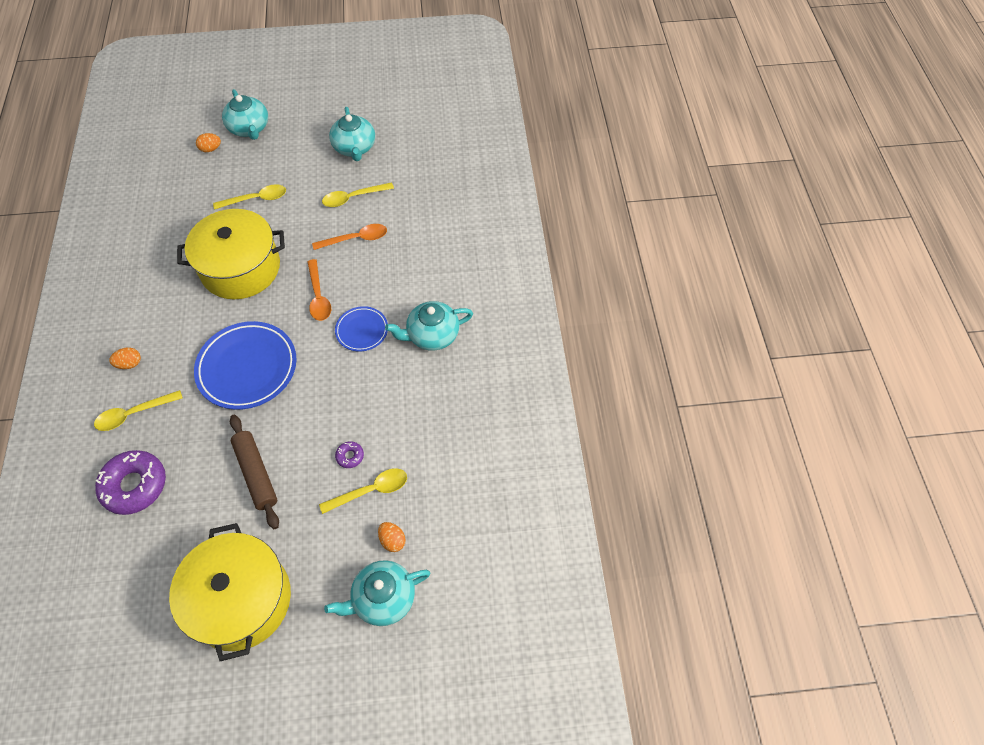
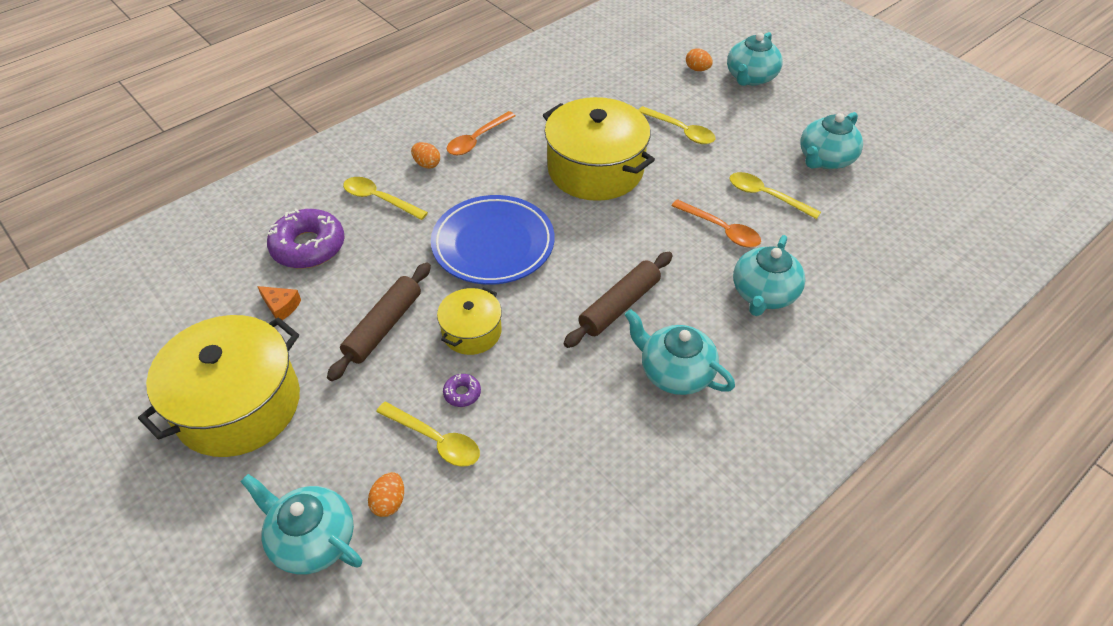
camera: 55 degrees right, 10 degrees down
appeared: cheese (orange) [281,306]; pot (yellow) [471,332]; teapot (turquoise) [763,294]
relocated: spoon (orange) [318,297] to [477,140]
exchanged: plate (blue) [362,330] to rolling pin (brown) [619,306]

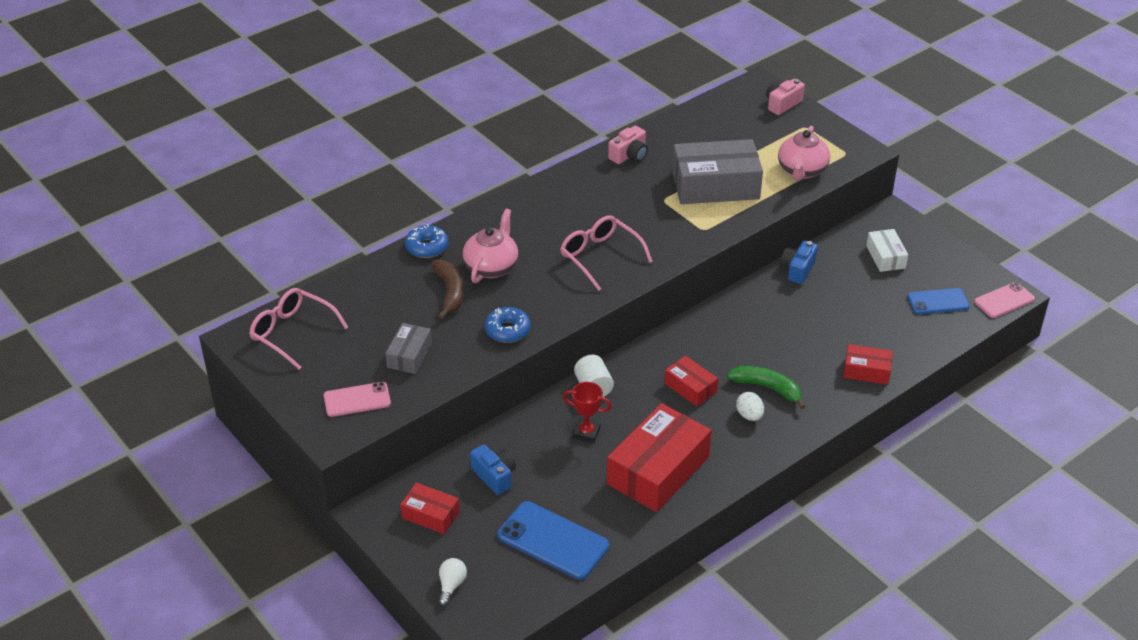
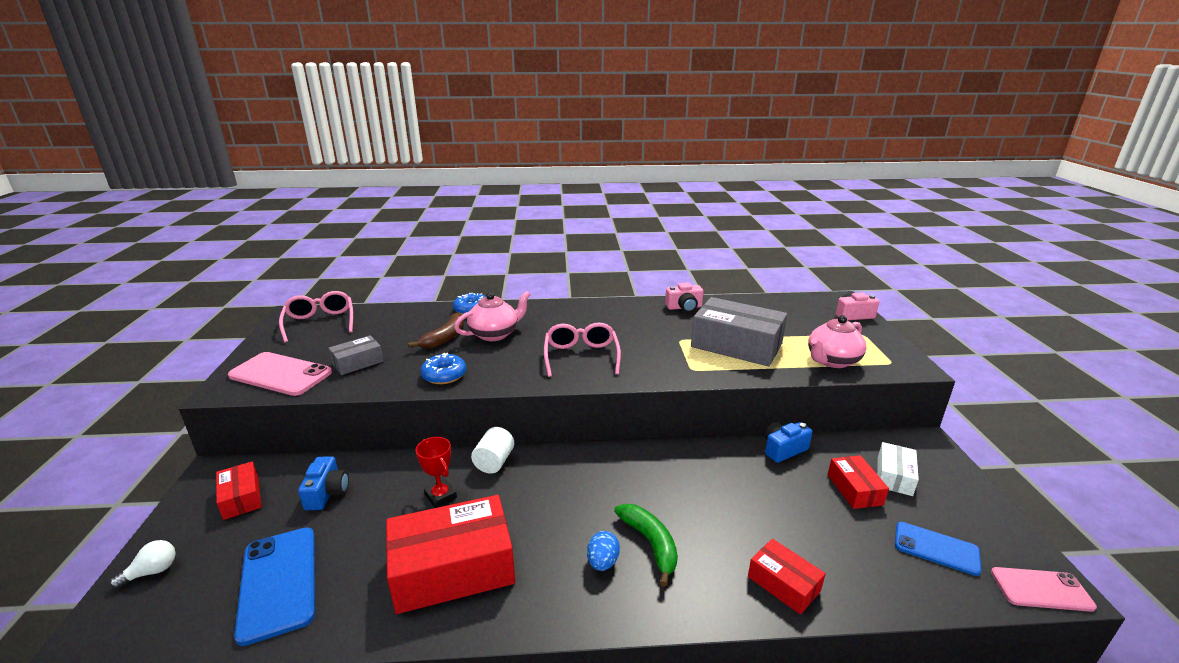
camera: 35 degrees right, 15 degrees down
relocated: box (red) [690,387] to [854,489]
colour: egg (white) [749,415] to egg (blue) [602,562]
size: phone (pink) [357,400] = [280,374] x1.58

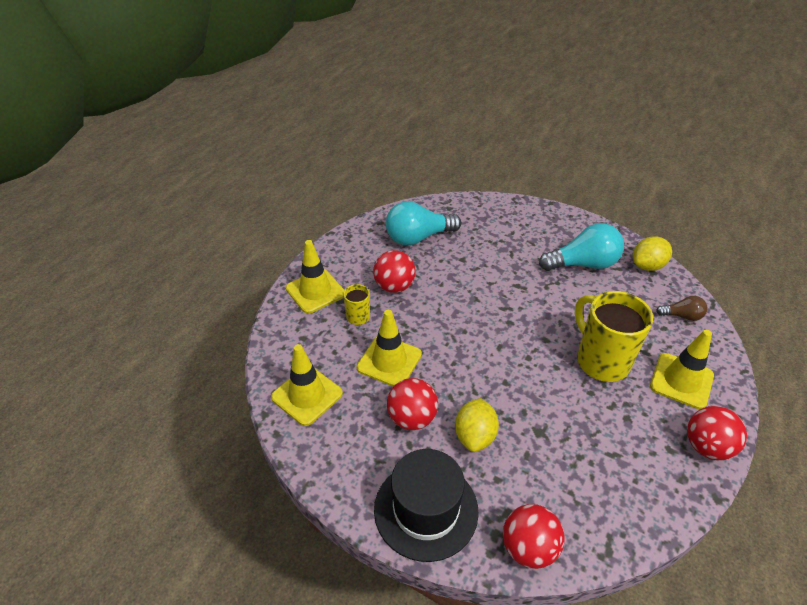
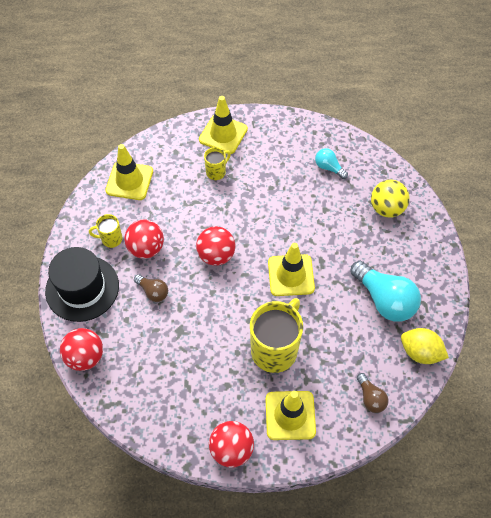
camera: 60 degrees right, 15 degrees up
appeared: mug (yellow) [111,239]; ball (yellow) [386,208]
relocated: traffic cone (yellow) [389,361] to [291,275]; ball (red) [394,286] to [216,255]
exchanged: lemon (yellow) [475,436] to light bulb (brown) [153,292]
size: light bulb (turquoise) [418,237] = [329,168] x0.52

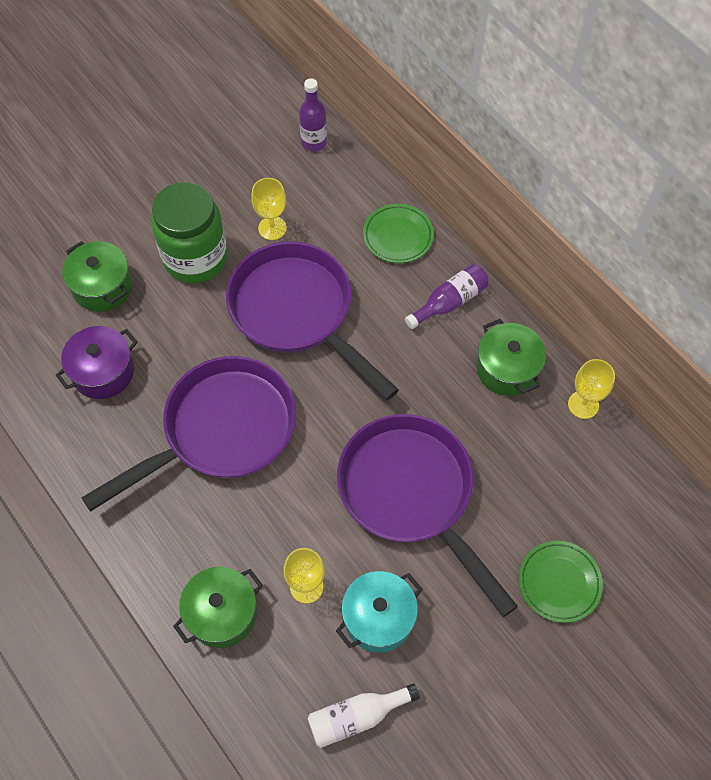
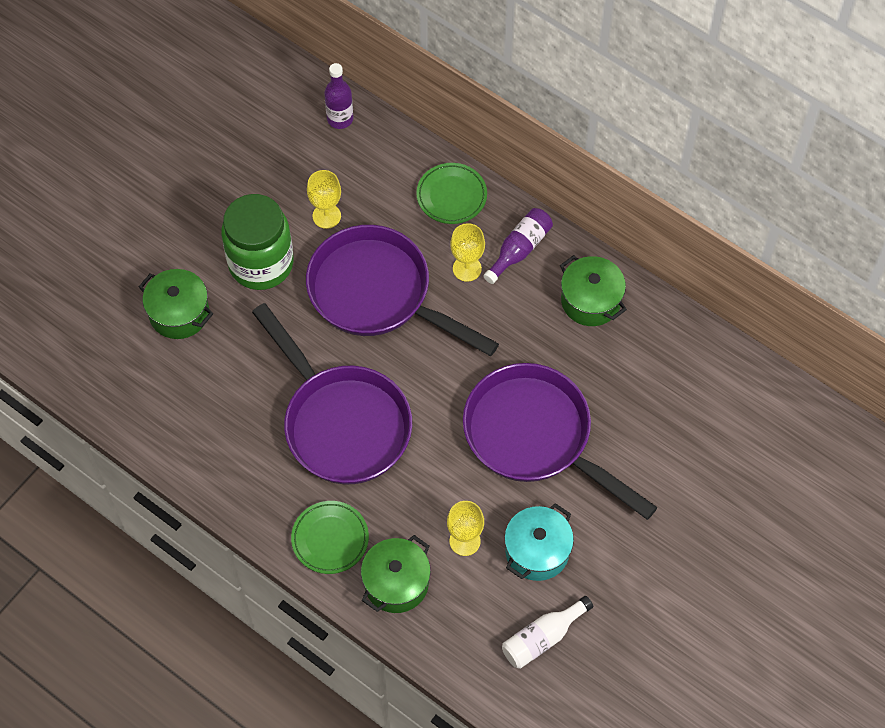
camera: 15 degrees left, 0 degrees up
missing: pot (purple) [103,372]
relocated: plate (green) [559,582] to [330,539]; goblet (yellow) [583,404] to [467,268]
spun: pan (purple) [221,431] = [341,422] 105 degrees clockwise

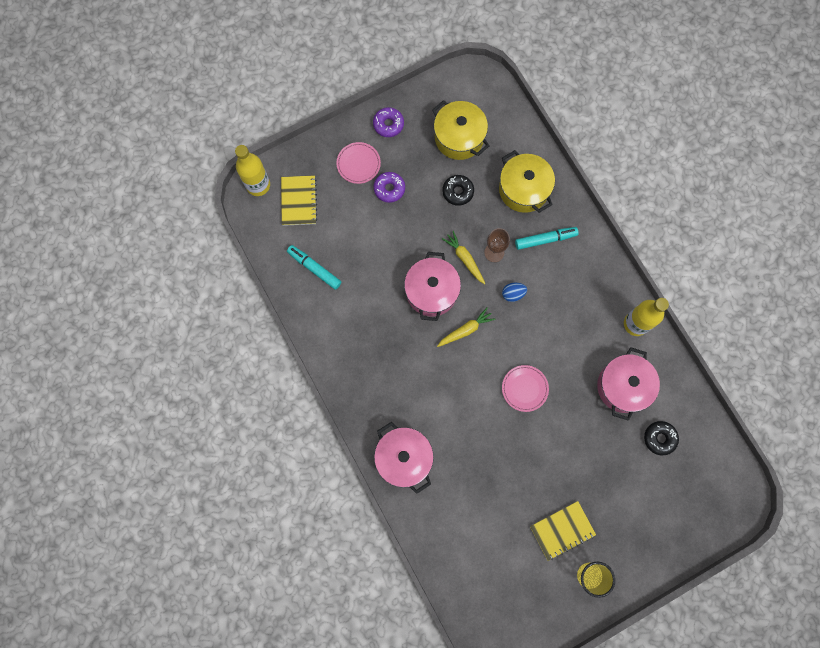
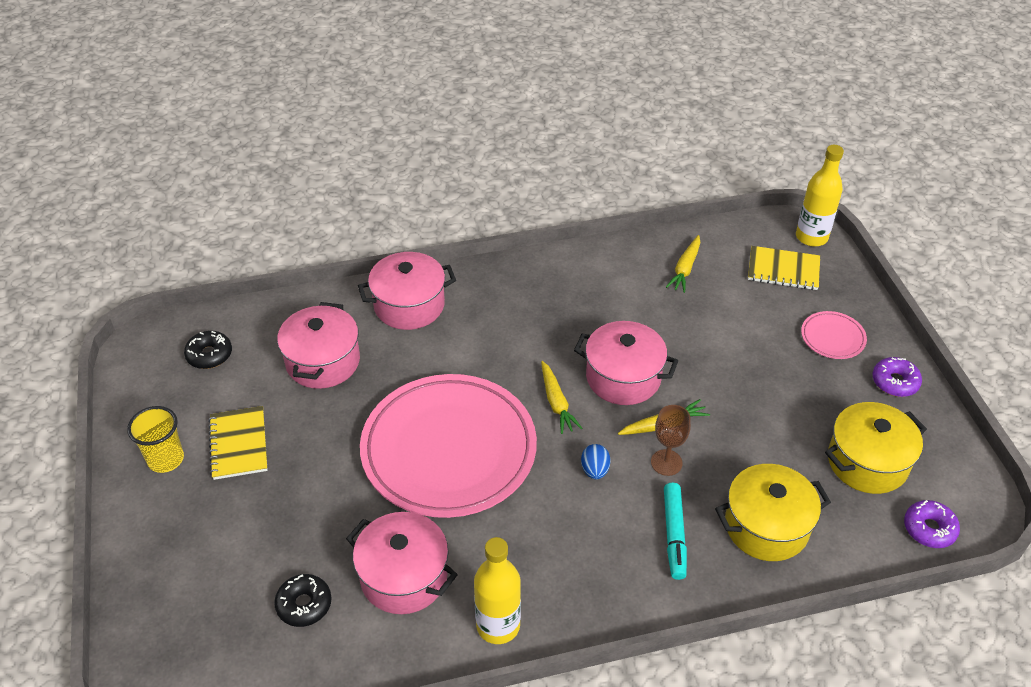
camera: 105 degrees right, 30 degrees down
appeared: pot (pink) [323,361]
relocated: donut (purple) [389,189] to [929,529]; donut (black) [458,192] to [209,355]
exchanged: marker (turquoise) [314,268] to carrot (yellow) [685,268]
size: plate (pink) [524,388] = [449,450] x2.50

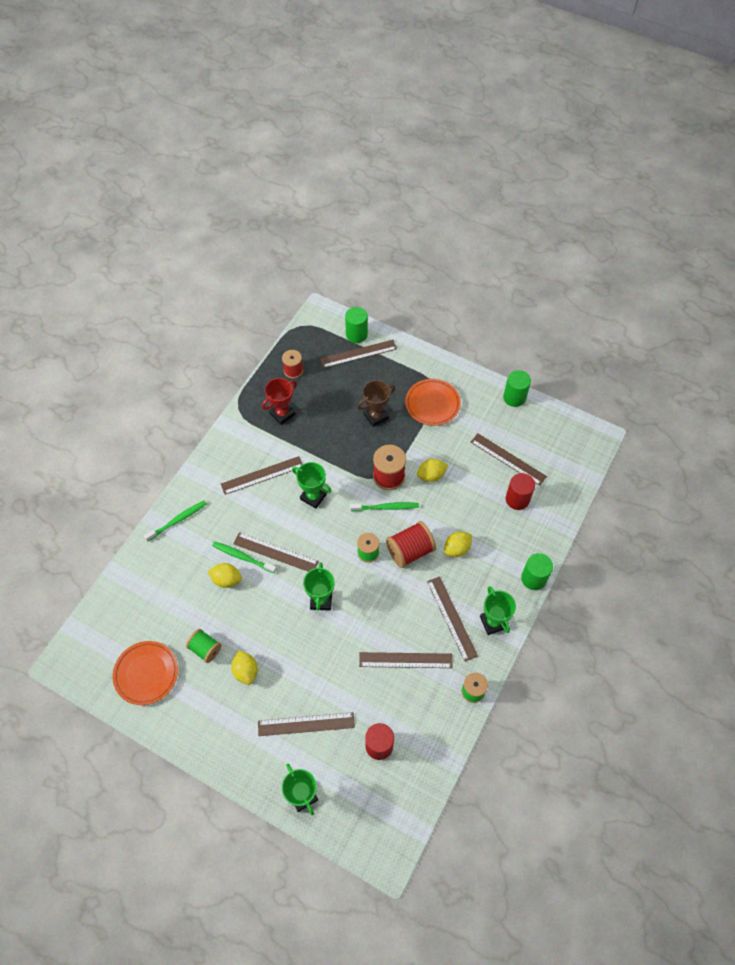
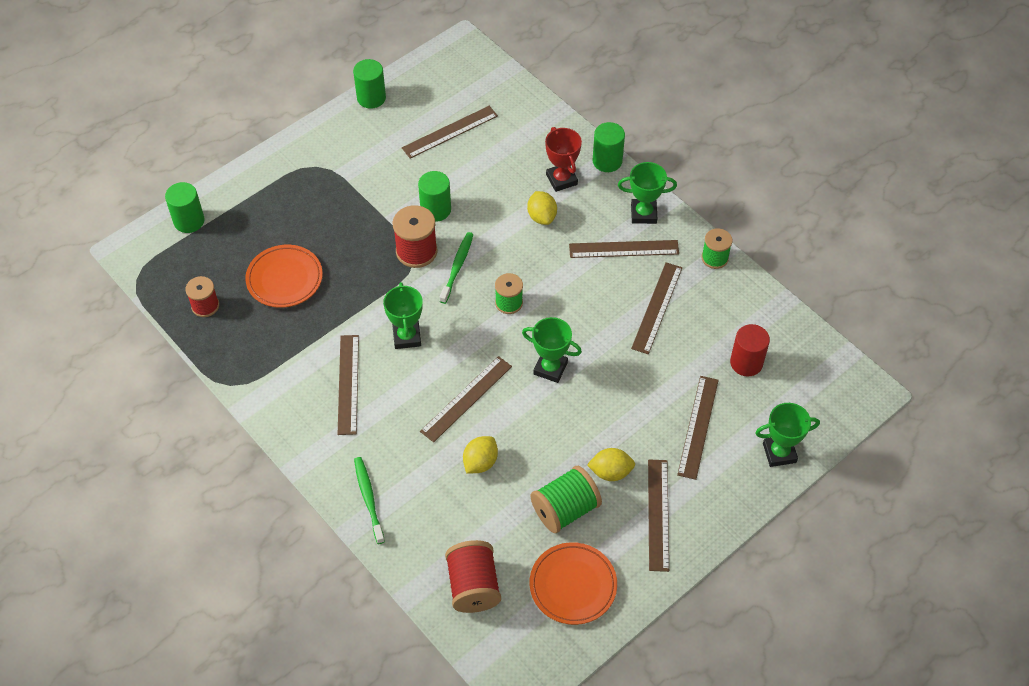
camera: 70 degrees left, 5 degrees down
missing: toothbrush (green) [242,557]; trophy (brown) [376,416]; cylinder (red) [517,499]
relocated: trophy (red) [282,414] to [561,179]; ruler (brown) [358,354] to [658,514]; spool (red) [410,551] to [473,586]; plate (orange) [432,404] to [284,279]
exchanged: lemon (yellow) [431,475] to cylinder (green) [435,210]
spun: trophy (green) [313,497] = [407,337] 60 degrees counterclockwise
size: spool (green) [205,649] = [565,509] x1.54

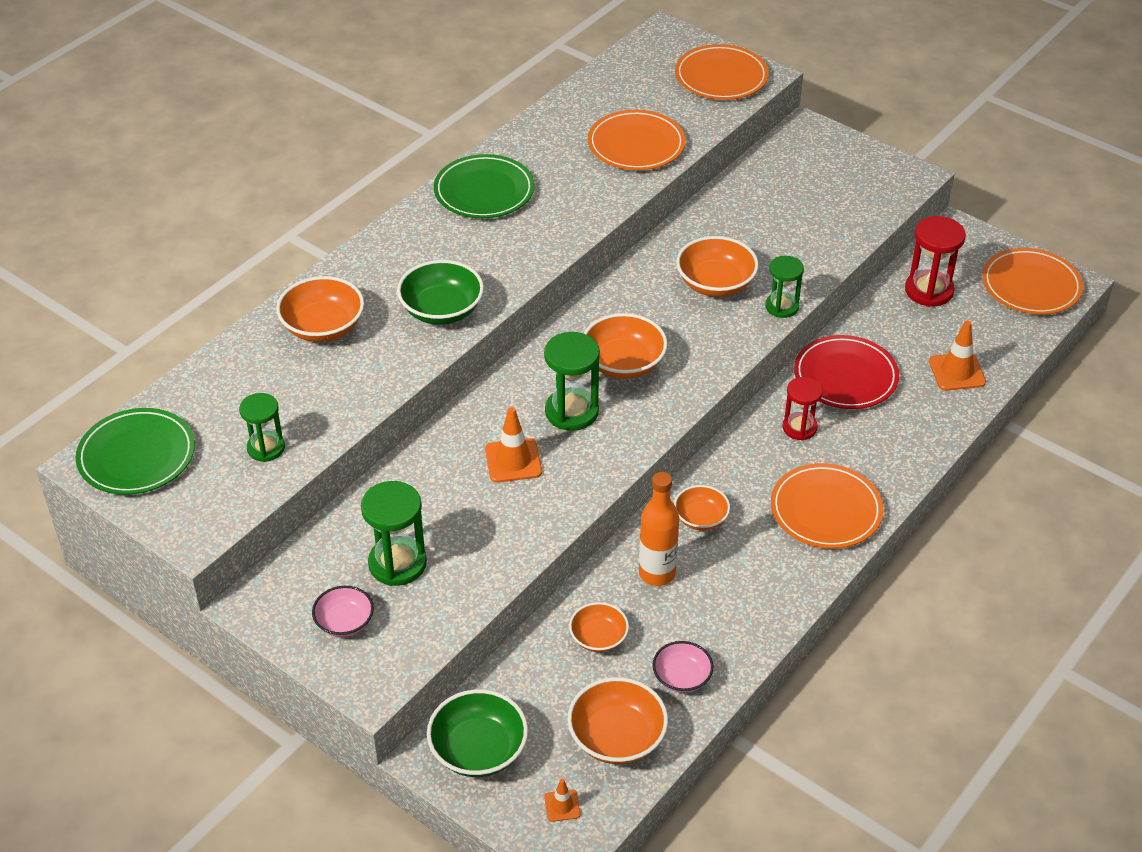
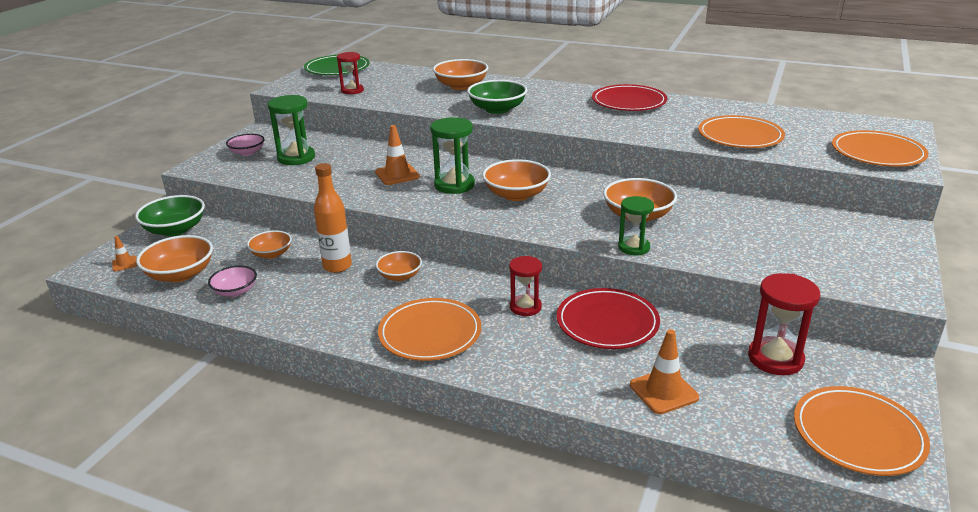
camera: 75 degrees right, 15 degrees down
colour: hourglass (green) [266,448] to hourglass (red) [352,90]; plate (green) [484,191] to plate (red) [629,102]

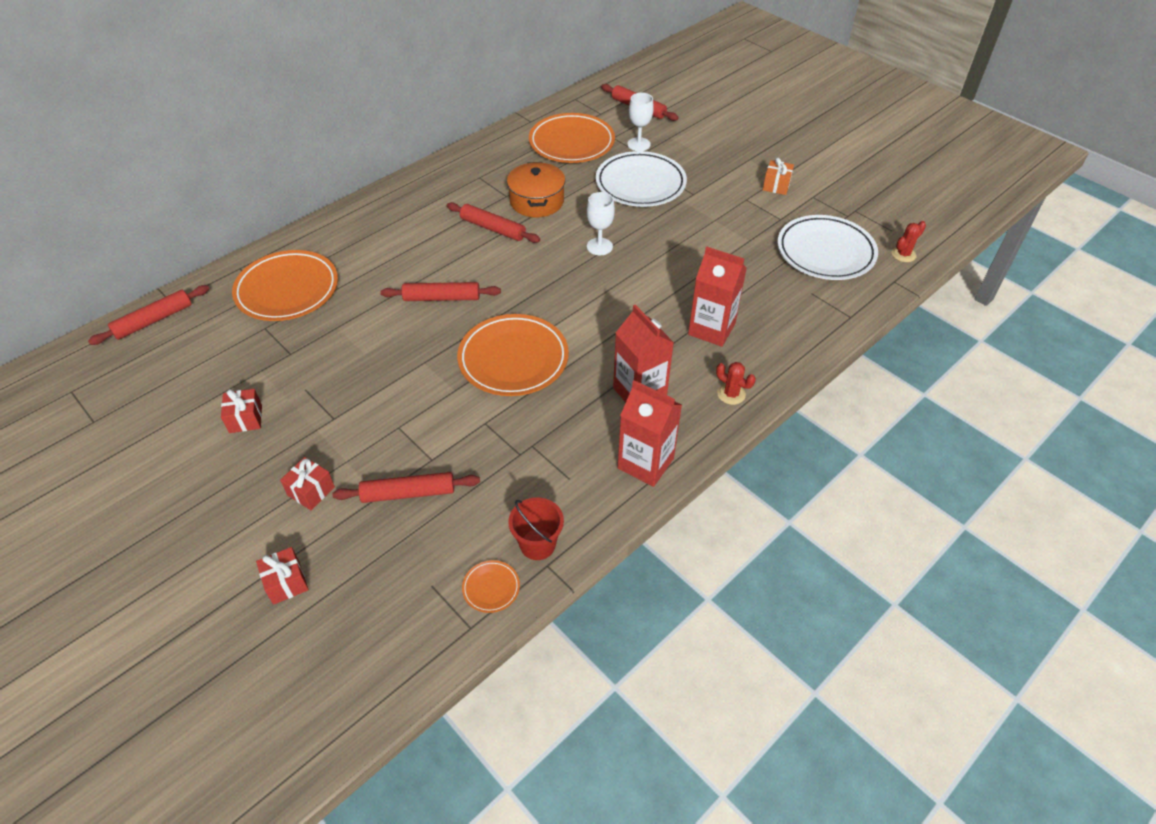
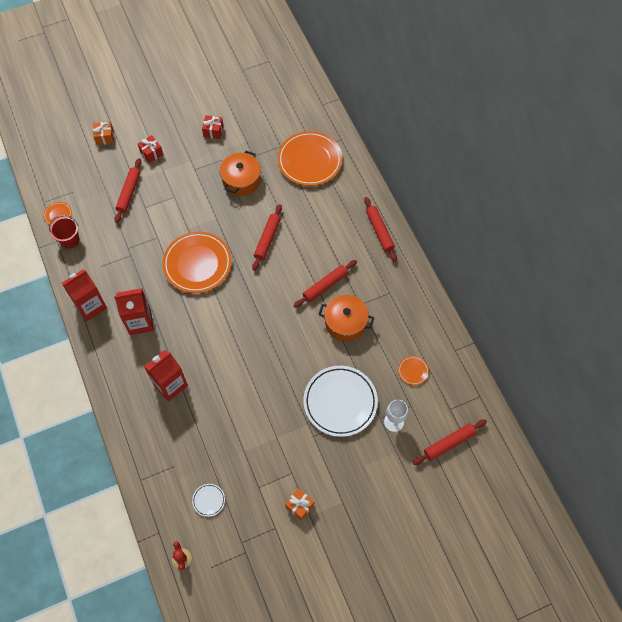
camera: 110 degrees right, 15 degrees up
missing: goblet (white) [599,246]; cactus (red) [731,394]
appeared: pot (orange) [241,180]
relocated: rolling pin (red) [154,320] to [379,231]
colour: gift (red) [286,582] to gift (orange) [105,137]
size: plate (orange) [571,143] = [413,371] x0.42; plate (white) [825,252] = [208,500] x0.42

